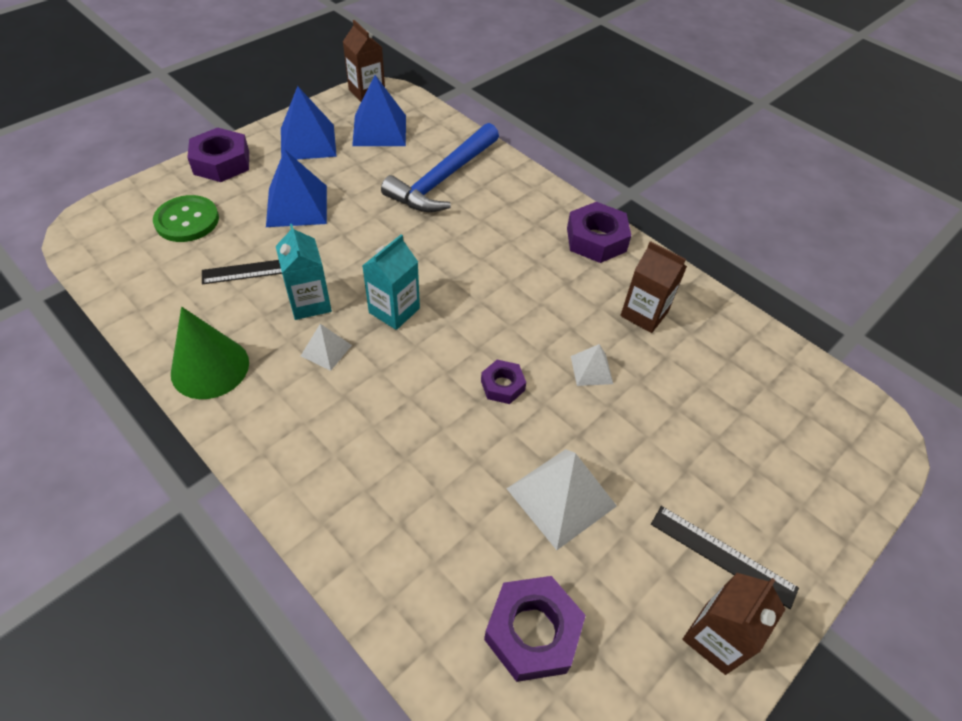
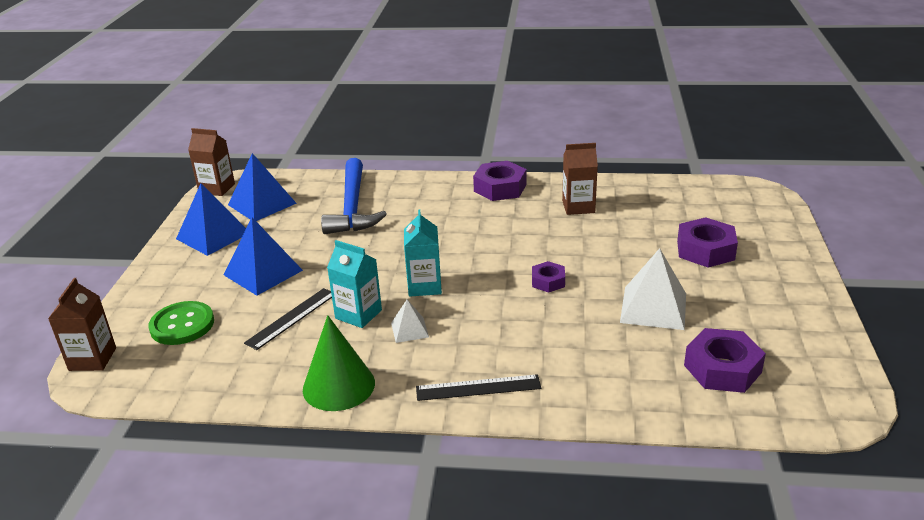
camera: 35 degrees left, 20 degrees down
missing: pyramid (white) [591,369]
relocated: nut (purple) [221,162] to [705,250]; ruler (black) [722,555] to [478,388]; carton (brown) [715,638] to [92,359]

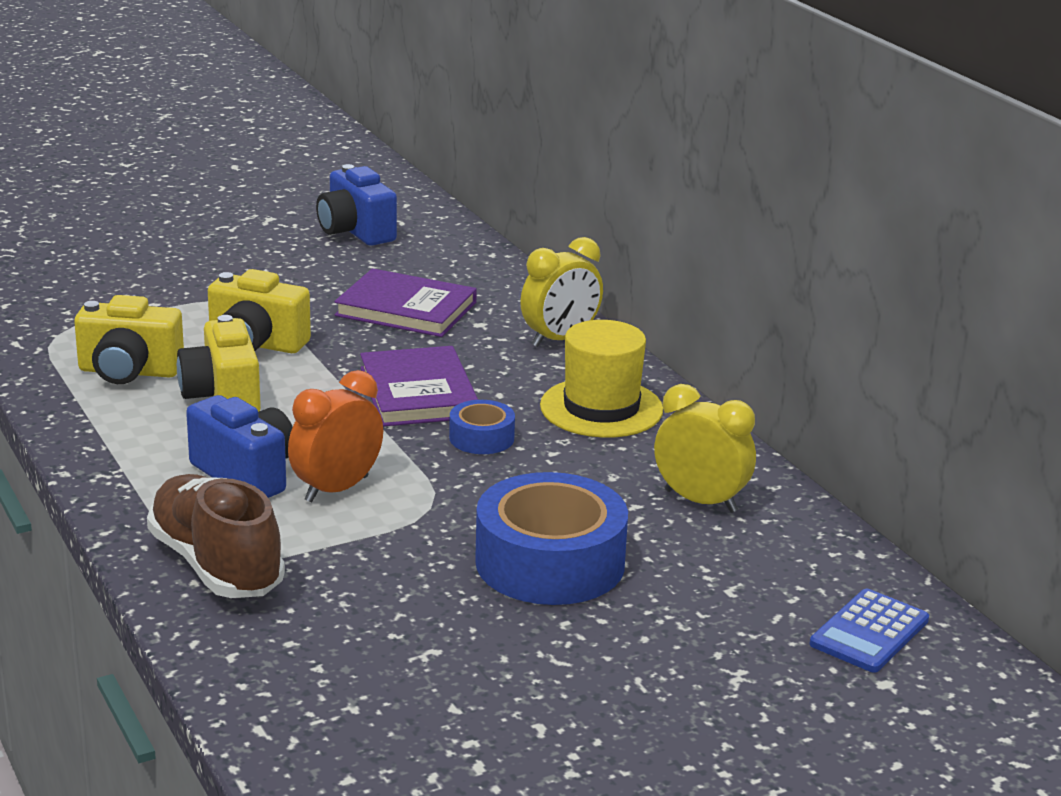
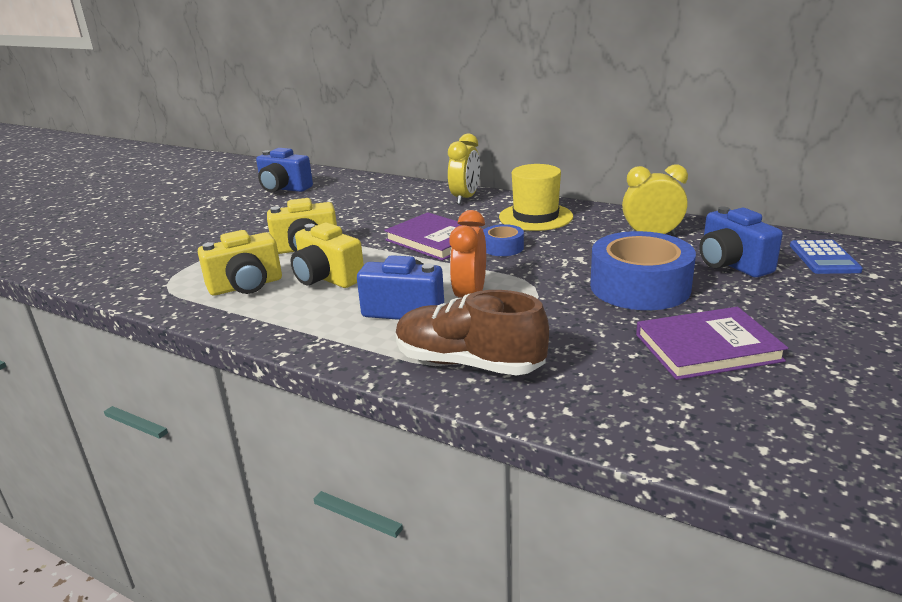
camera: 30 degrees left, 0 degrees up
appeared: camera (blue) [731,264]
relocated: book (purple) [406,309] to [707,348]

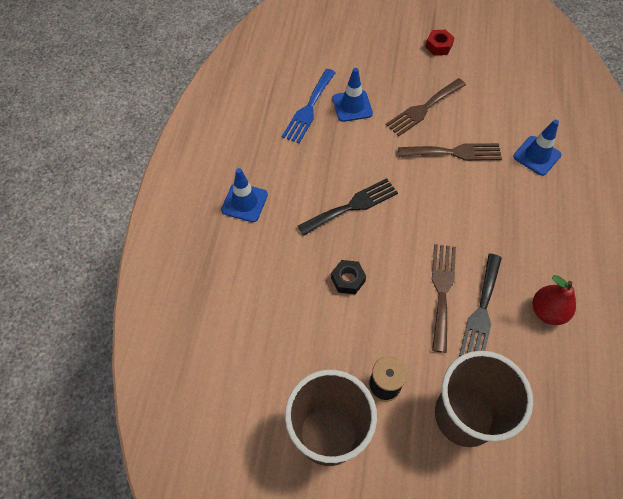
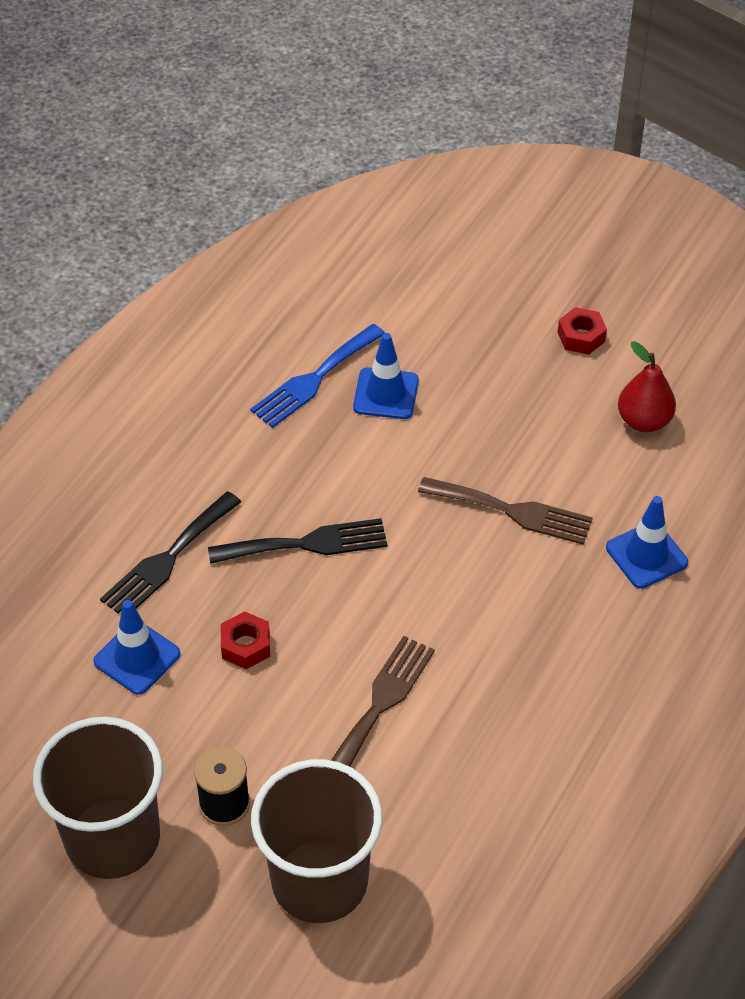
camera: 20 degrees right, 10 degrees down
missing: fork (brown) [423,109]
relocated: traffic cone (blue) [244,202] to [137,658]; fork (black) [481,311] to [167,559]; pear (red) [547,311] to [643,421]
colour: nut (black) [348,279] to nut (red) [246,646]

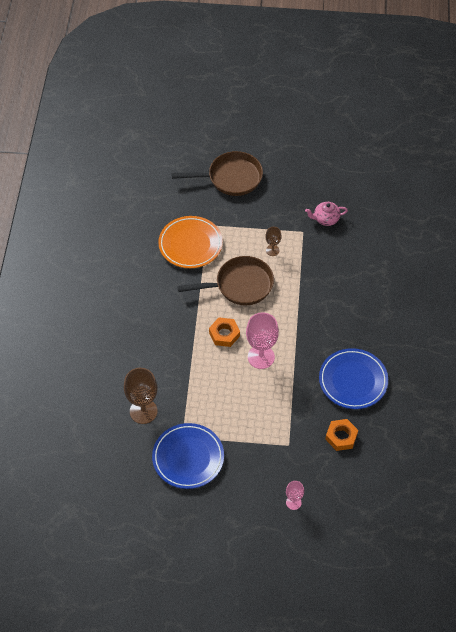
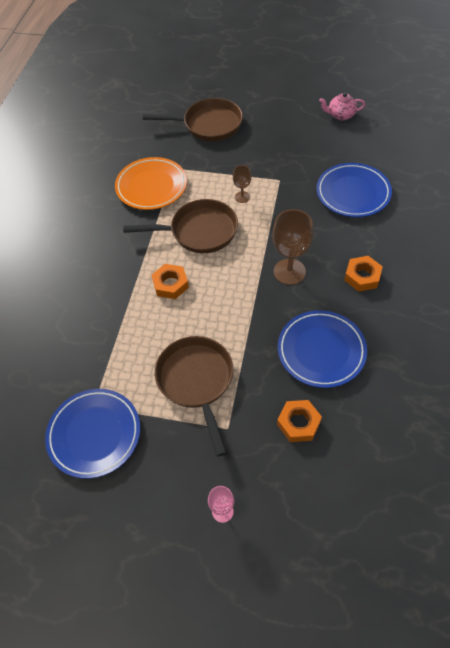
camera: 10 degrees right, 0 degrees up
missing: goblet (pink) [261,357]
appeared: pan (brown) [197,382]; plate (blue) [353,193]; nut (orange) [362,276]
relocated: goblet (brown) [143,411] to [289,271]; teapot (pink) [325,219] to [340,115]

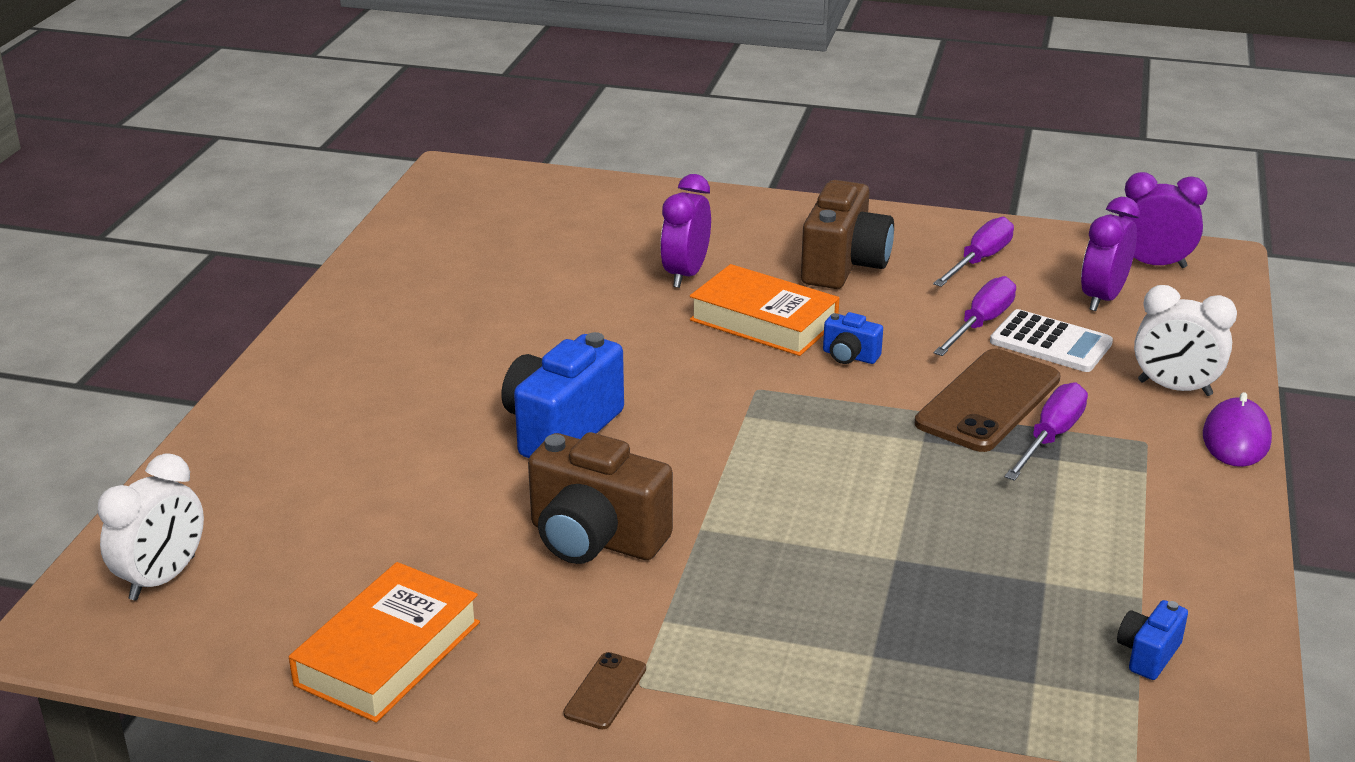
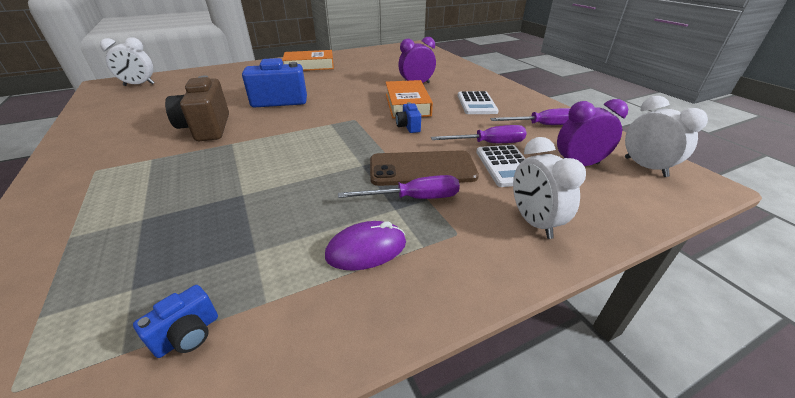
camera: 50 degrees right, 5 degrees up
missing: phone (brown) [605,691]
relocated: book (orange) [388,653] to [309,66]; mouse (purple) [1236,438] to [366,249]
exchanged: camera (brown) [844,266] to calculator (white) [476,103]
colour: clock (purple) [1153,264] to clock (white) [645,167]
spun: camera (blue) [1148,654] = [188,335] 135 degrees clockwise

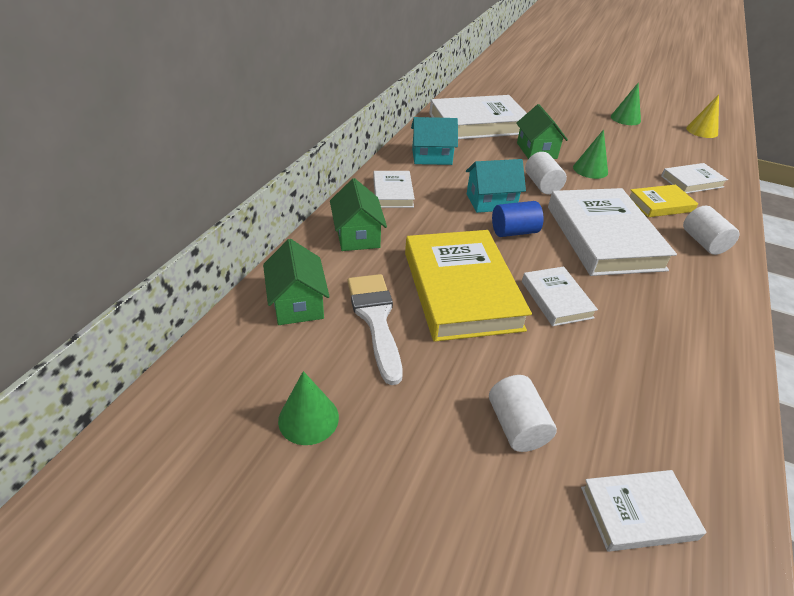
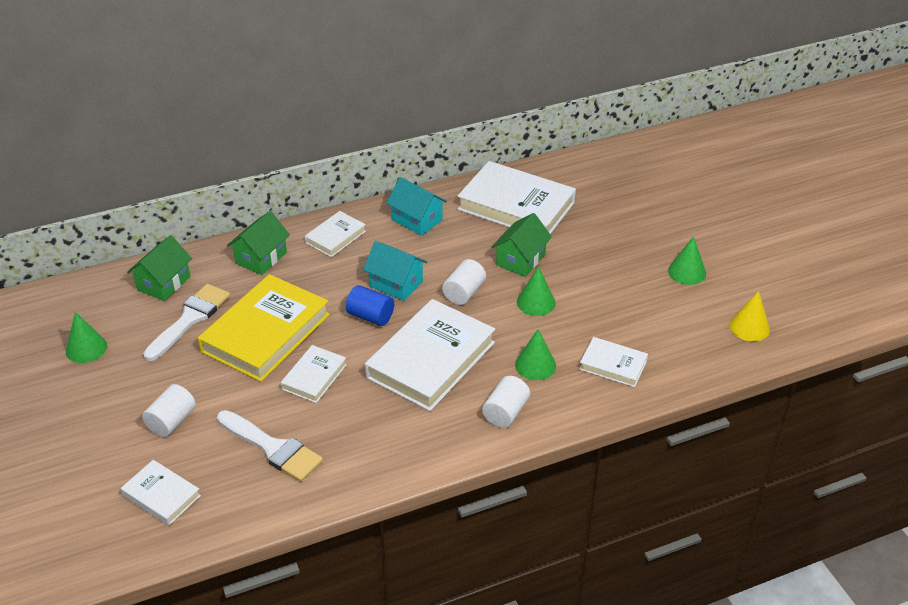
camera: 45 degrees right, 0 degrees up
appeared: brush (white) [273,448]
exchanged: book (yellow) [660,204] to cone (green) [535,365]

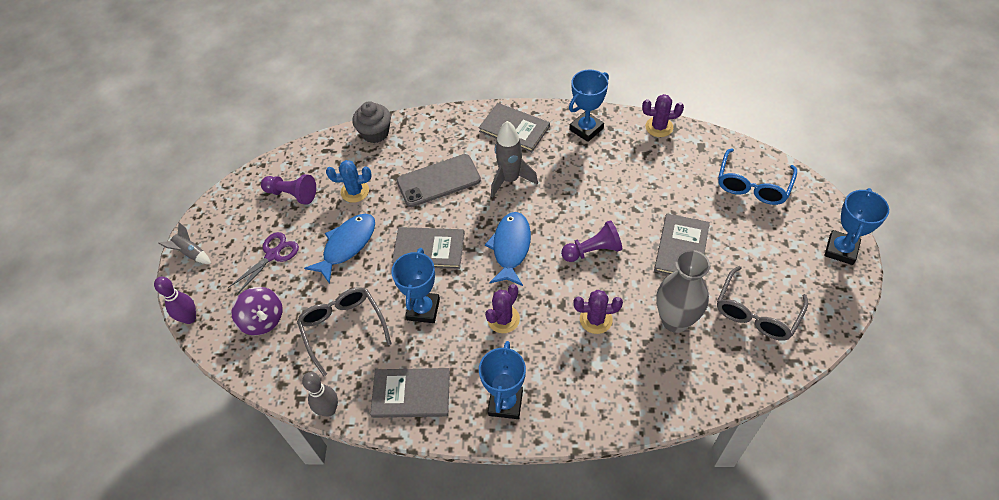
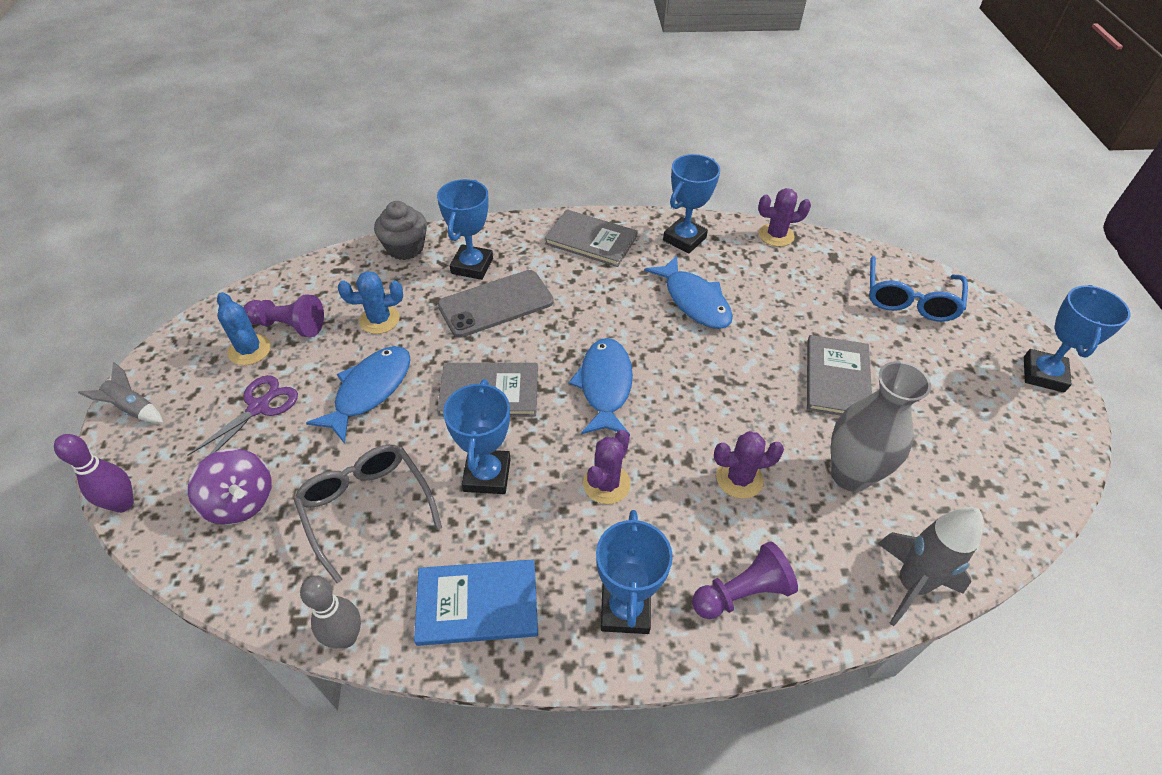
camera: 10 degrees left, 5 degrees down
missing: glasses (grey) [756,313]
appeared: cactus (blue) [249,350]; trophy (blue) [472,266]; fish (blue) [694,301]
relocated: rocket (grey) [510,180] to [910,585]; pawn (purple) [593,250] to [742,593]
colour: book (grey) [411,394] to book (blue) [477,604]

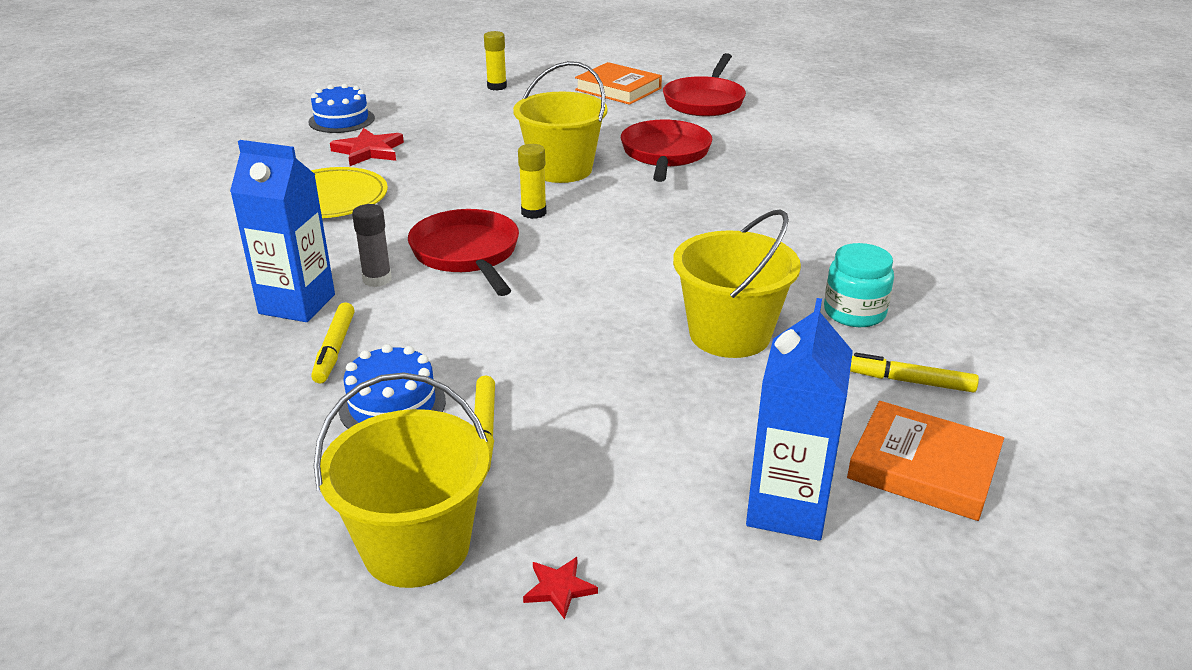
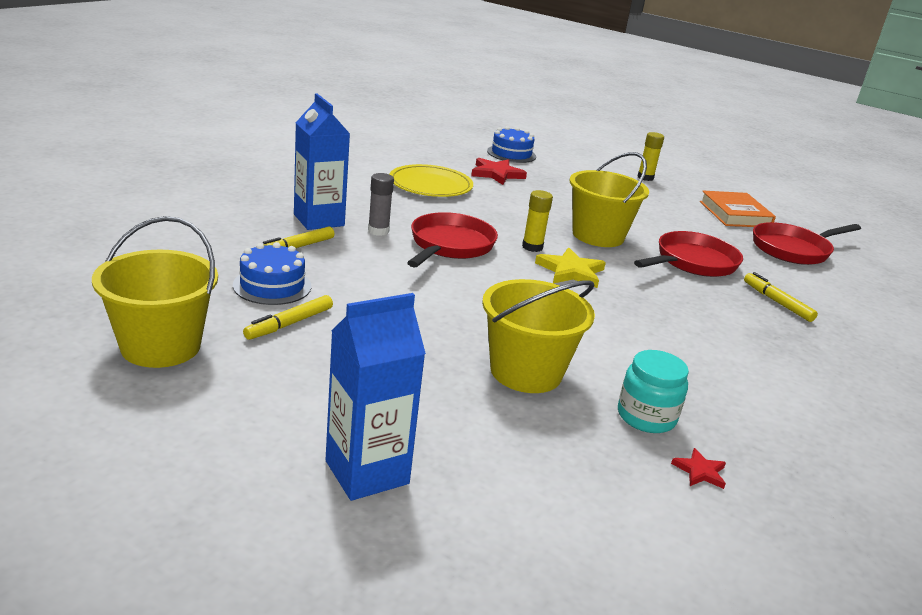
camera: 40 degrees right, 5 degrees down
missing: book (orange) [923,467]
appeared: star (yellow) [571,271]
relocated: star (red) [559,588] to [700,471]; marker (yellow) [908,381] to [777,302]

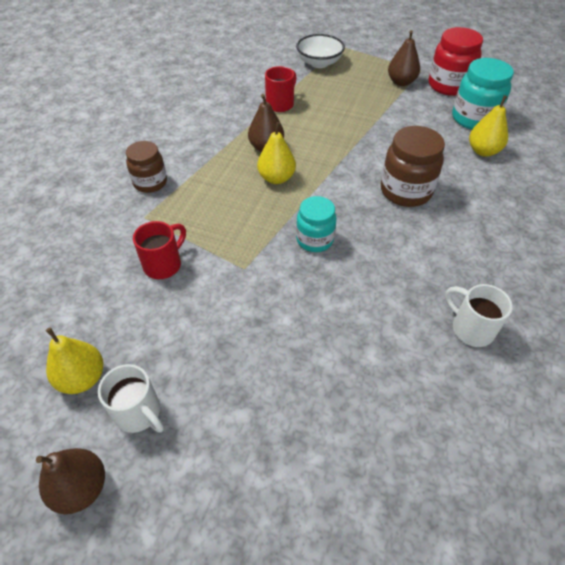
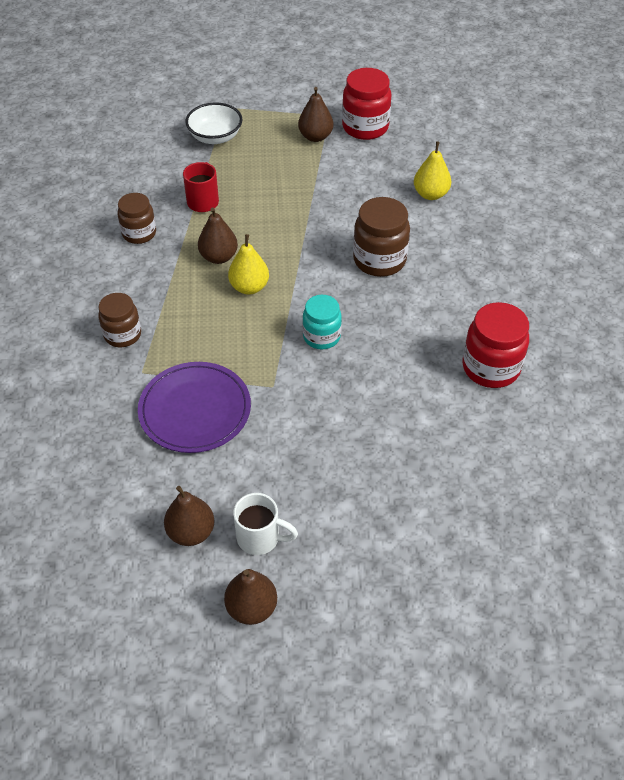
camera: 25 degrees left, 0 degrees up
missing: jar (turquoise) [474,119]
appeared: jar (brown) [139,233]
exchanged: mug (red) [164,264] to plate (purple) [195,410]; mug (white) [470,328] to jar (red) [490,367]
colour: pear (yellow) [82,378] to pear (brown) [191,532]

